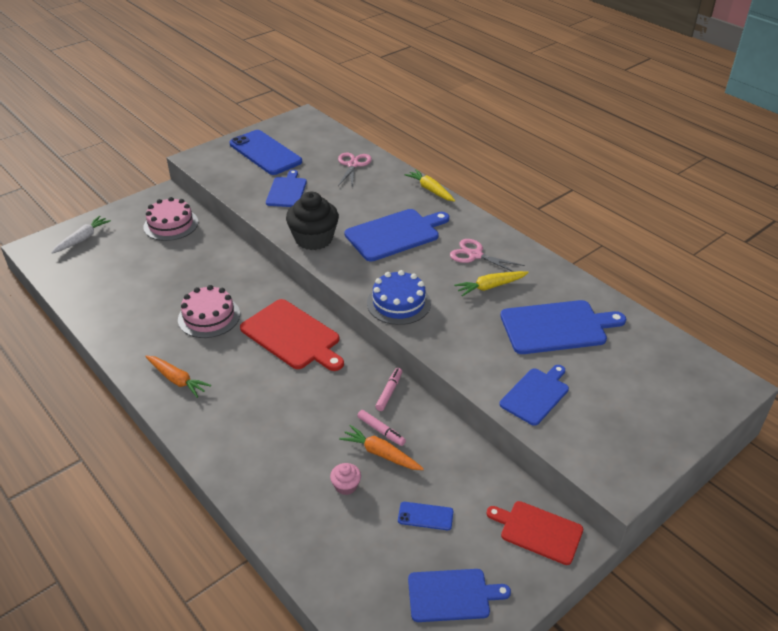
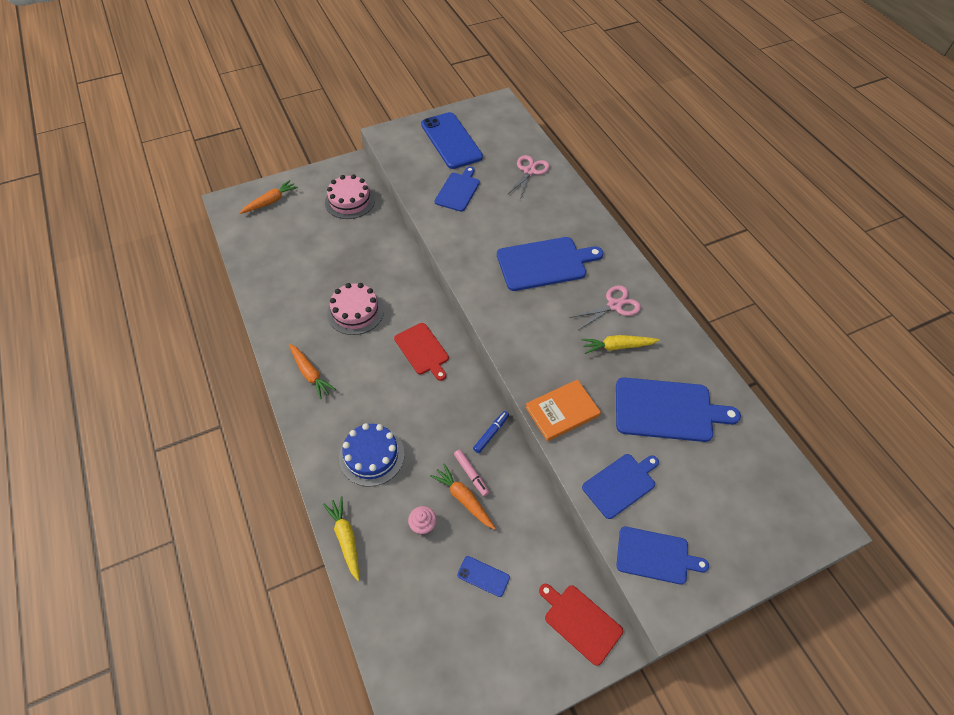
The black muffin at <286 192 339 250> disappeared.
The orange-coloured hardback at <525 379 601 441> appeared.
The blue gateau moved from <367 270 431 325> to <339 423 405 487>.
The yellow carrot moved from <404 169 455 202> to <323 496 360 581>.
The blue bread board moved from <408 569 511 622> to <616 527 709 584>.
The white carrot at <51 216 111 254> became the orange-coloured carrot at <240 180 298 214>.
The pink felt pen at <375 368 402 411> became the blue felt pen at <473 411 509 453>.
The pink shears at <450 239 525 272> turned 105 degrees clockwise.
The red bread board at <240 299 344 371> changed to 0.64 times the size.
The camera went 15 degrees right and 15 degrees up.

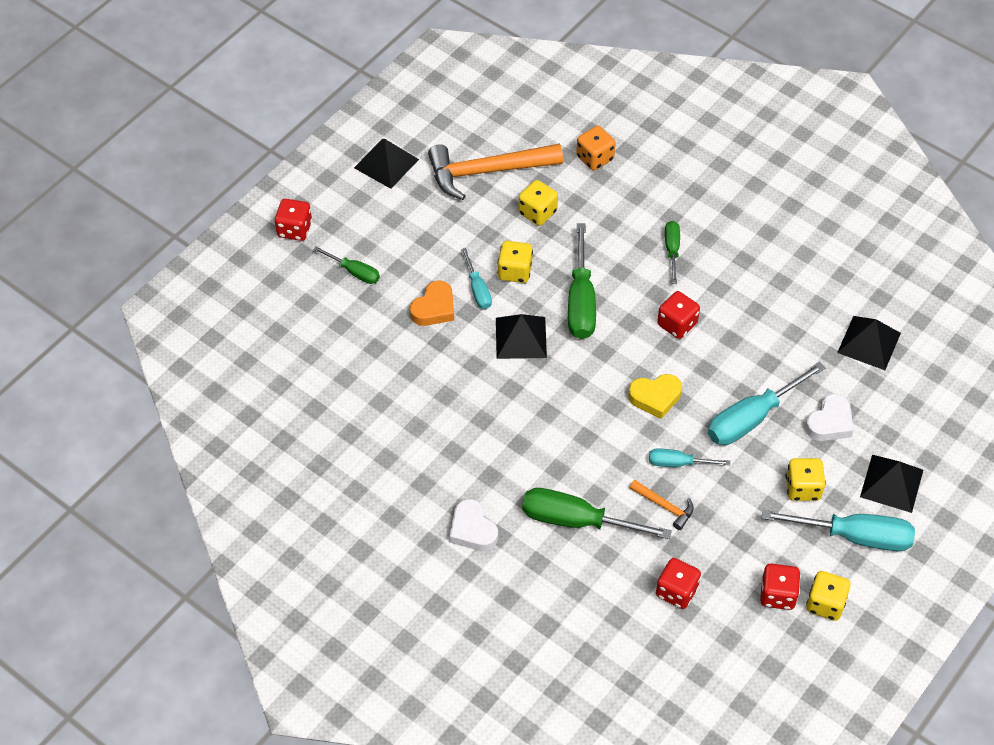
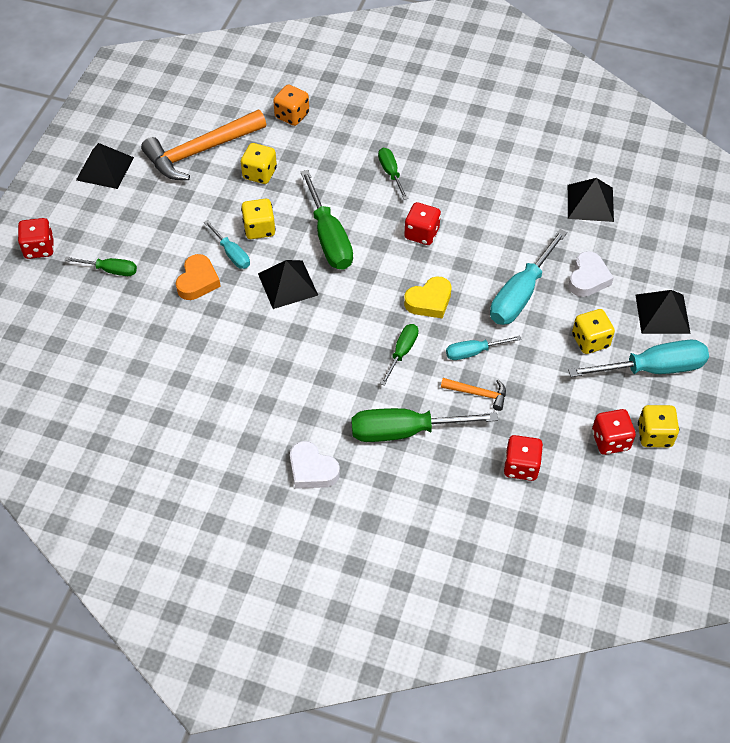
The green hand screwdriver at <380 324 419 386> appeared.
The camera went 20 degrees left and 0 degrees up.

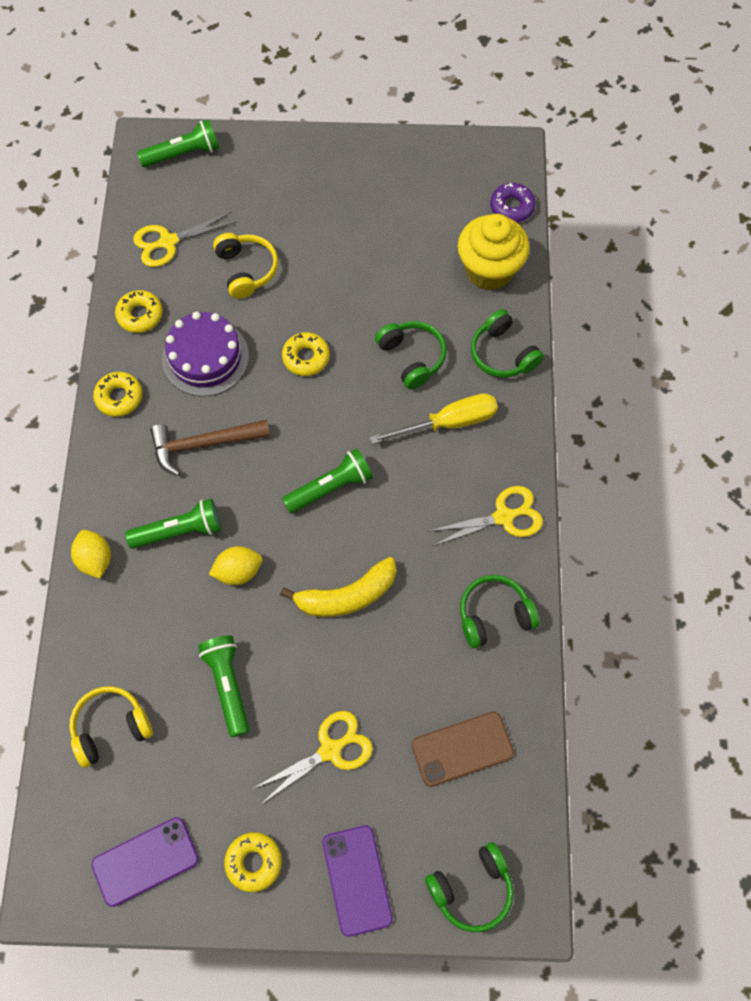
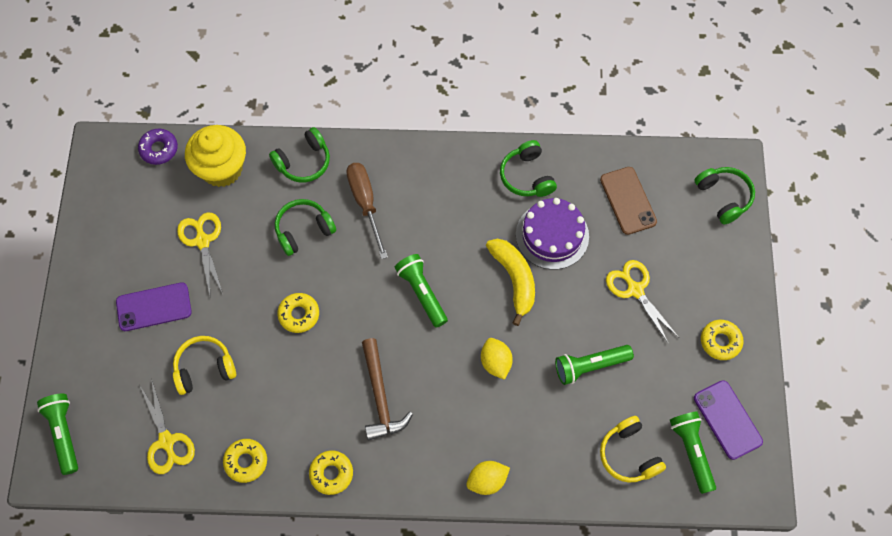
The green pocket torch moved from <125 499 221 549> to <670 411 716 494>.
The royal purple gateau moved from <162 312 249 396> to <516 198 589 270>.
The royal purple phone moved from <323 825 393 937> to <116 282 192 331>.
The yellow shears moved from <429 486 543 546> to <177 212 223 295>.
The yellow hand screwdriver at <370 393 498 444> became the dark brown hand screwdriver at <346 163 388 259>.
The camera went 90 degrees left and 0 degrees up.

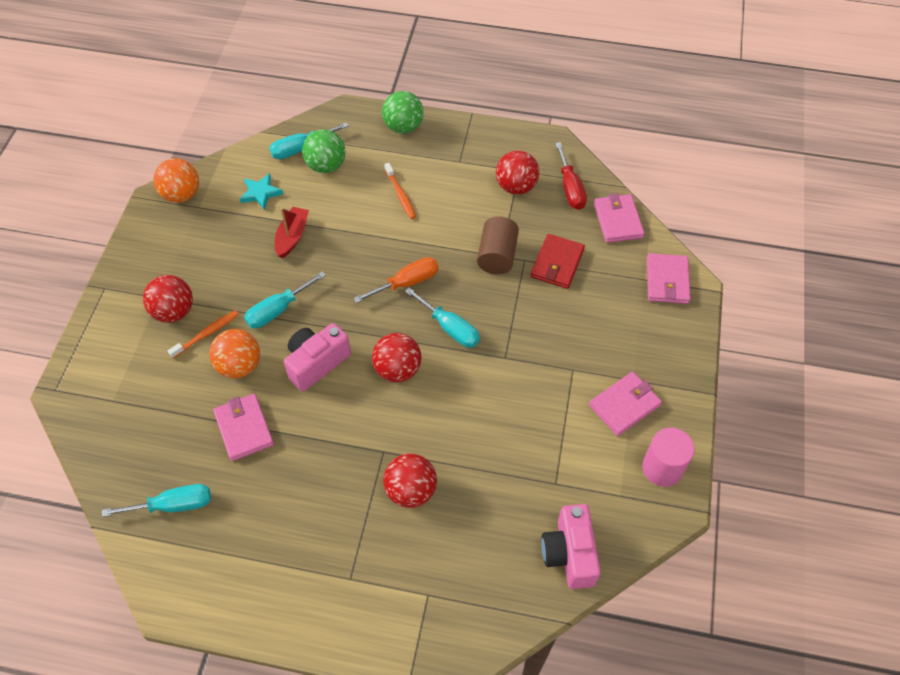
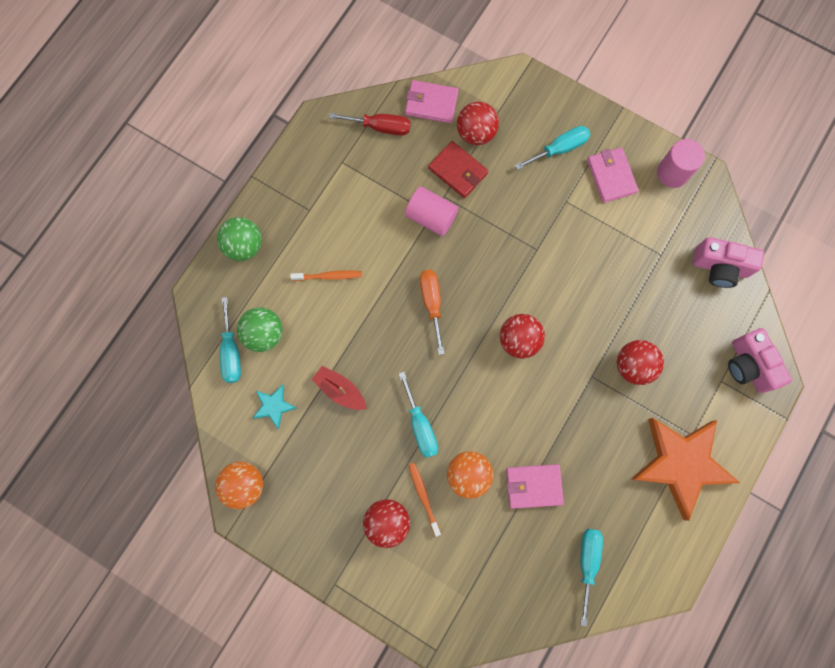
The pink card wallet at <647 253 691 304> disappeared.
The orange-coloured five-pointed star at <630 418 740 521> appeared.
The pink camera moved from <284 323 351 392> to <728 328 792 393>.
The aqua hand screwdriver moved from <405 288 480 348> to <515 126 590 170>.
The red play ball moved from <496 150 539 195> to <457 102 499 145>.
The dark brown cylinder at <477 216 519 274> became the pink cylinder at <405 187 459 236>.
The camera went 70 degrees left and 20 degrees up.

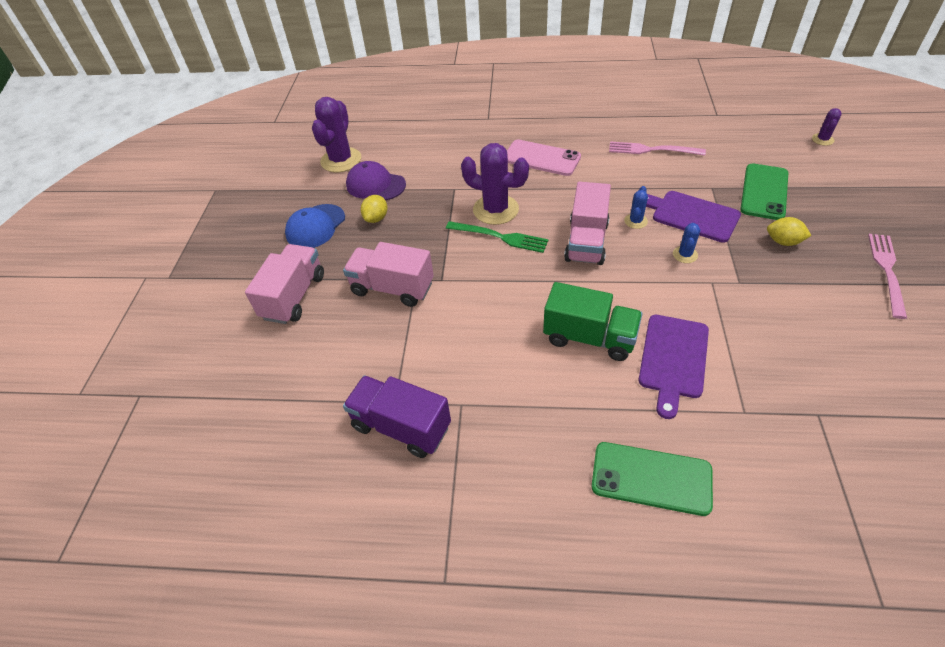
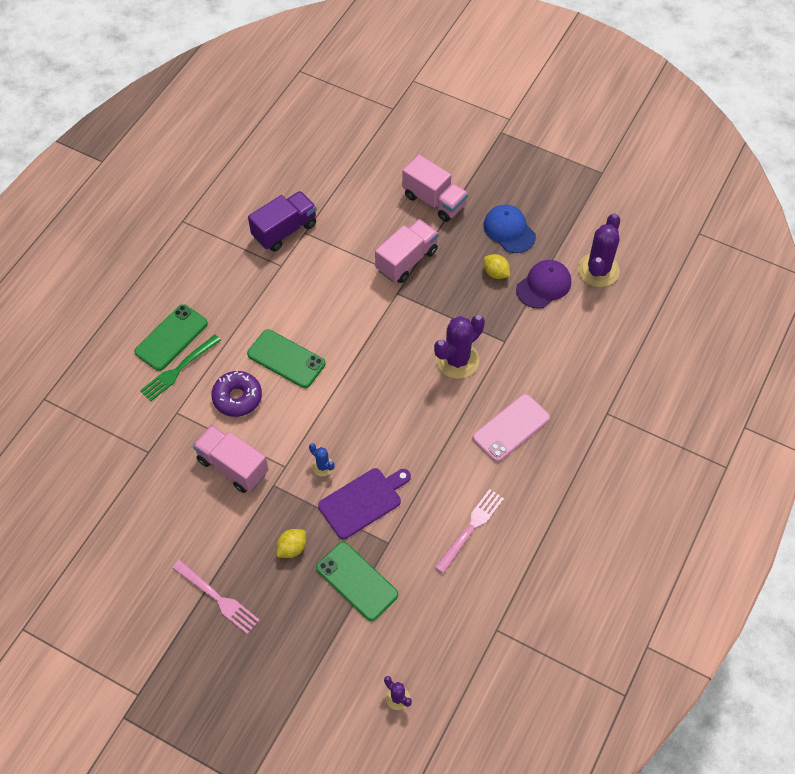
The blue prickly plant at <624 186 648 229> disappeared.
The green fork moved from <446 221 549 253> to <140 335 221 401>.
The pink toy truck moved from <564 182 611 265> to <193 425 268 493>.
The green toy truck at <543 282 643 361> was replaced by the green phone at <247 329 326 388>.
The royal purple bread board at <639 315 709 419> was replaced by the royal purple doughnut at <211 371 262 417>.
The royal purple prickly plant at <312 97 361 172> turned 75 degrees clockwise.
The camera went 110 degrees right and 10 degrees up.

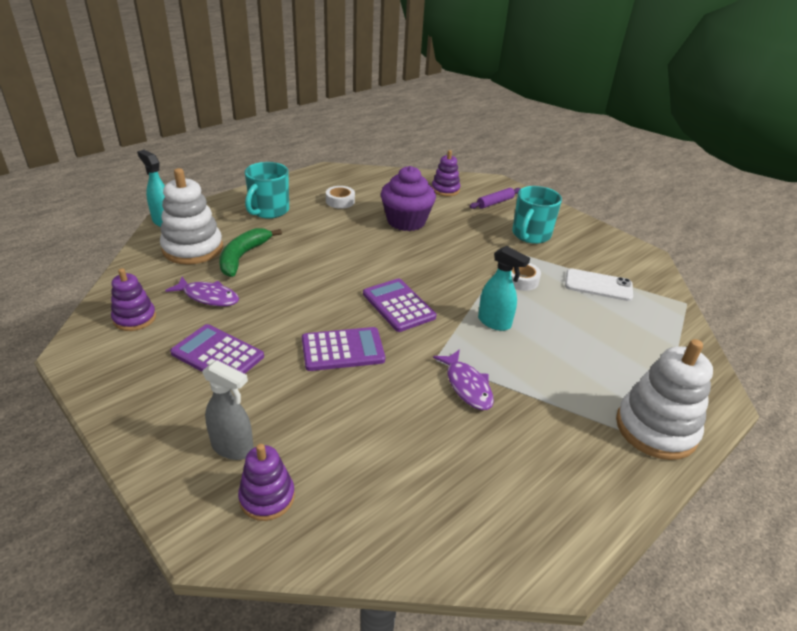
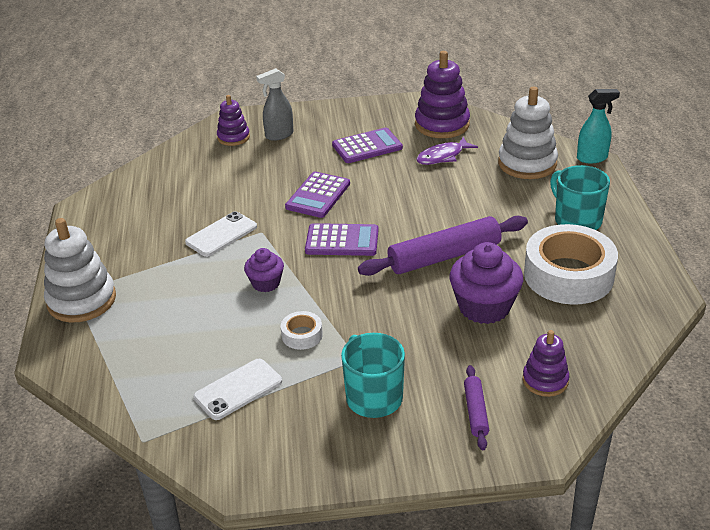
The green banana at <219 228 282 277> disappeared.
The royal purple rolling pin at <358 216 528 276> appeared.
The royal purple fish at <433 349 494 410> was replaced by the white phone at <185 211 257 257>.
The aqua spray bottle at <478 246 530 331> was replaced by the royal purple muffin at <244 248 284 292>.
The royal purple ring stacker at <111 268 156 331> changed to 1.69 times the size.
The white sticky tape at <326 186 355 209> changed to 2.29 times the size.
The camera went 130 degrees right and 0 degrees up.

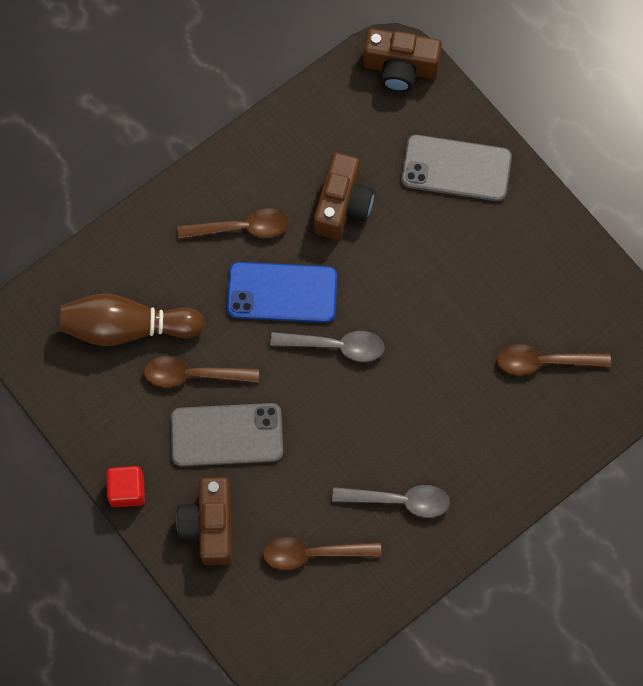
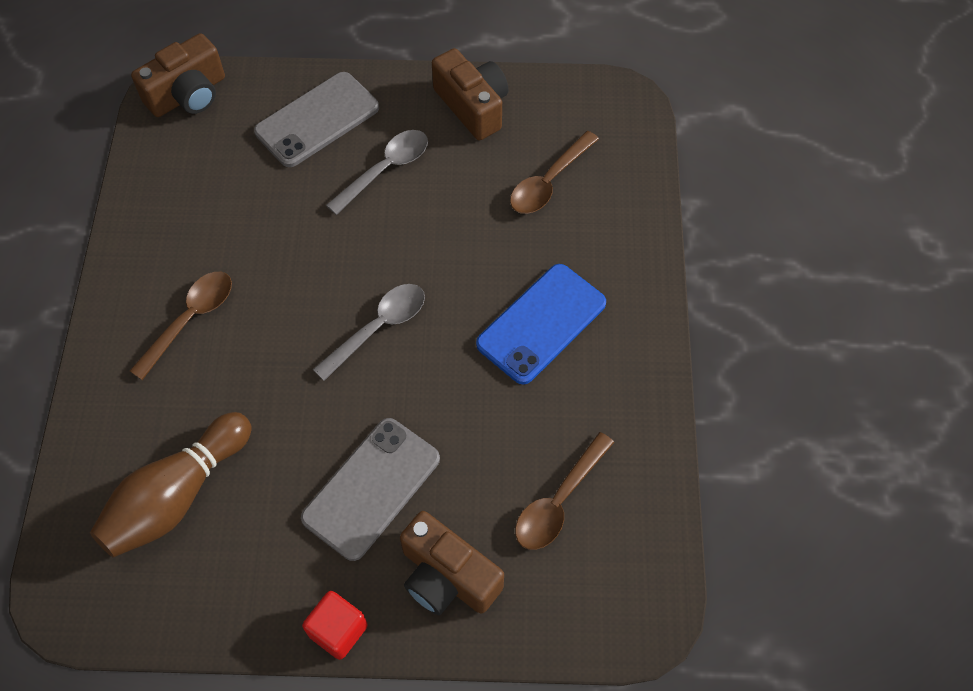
The dark brown teaspoon at <144 356 259 388> disappeared.
The blue phone moved from <227 262 337 323> to <476 264 606 385>.
The dark brown camera moved from <314 153 374 239> to <432 48 509 140>.
The gray teaspoon moved from <332 485 450 518> to <326 130 428 215>.
The camera went 50 degrees left and 10 degrees down.

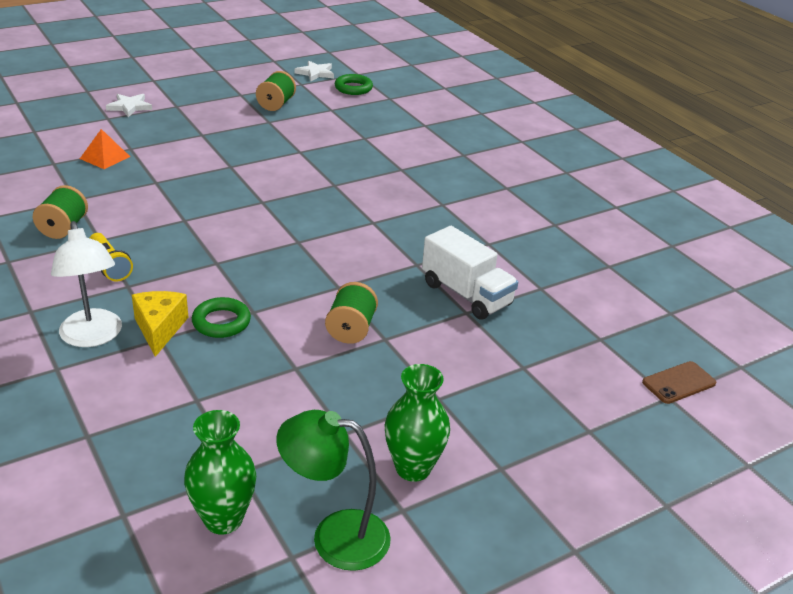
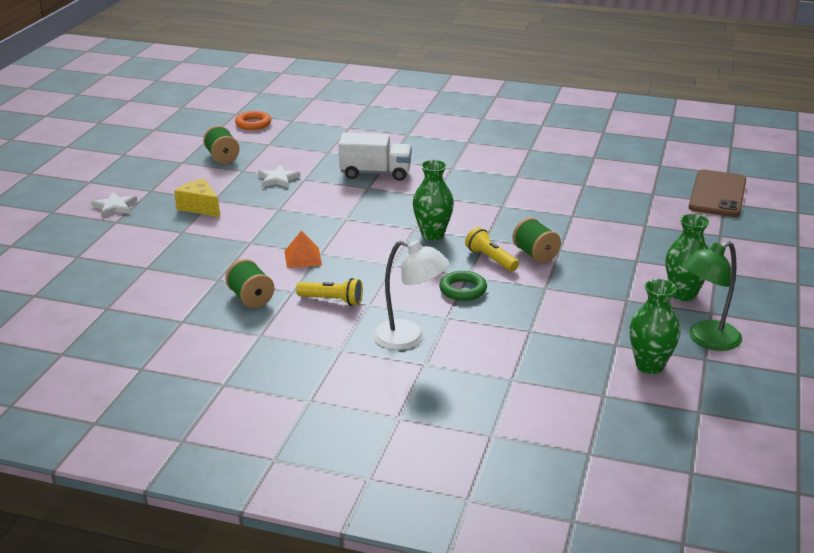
The green tall vase at <413 160 454 240> appeared.
The yellow pocket torch at <465 227 519 271> appeared.
The orange-coloured pyramid shape moved from <80 129 130 169> to <285 230 322 268>.
The yellow piece of cheese moved from <132 291 189 357> to <174 178 220 217>.
The white five-pointed star moved from <295 61 334 81> to <258 165 300 188>.
The white toy truck moved from <422 226 518 320> to <339 133 412 181>.
The green ring at <335 74 373 95> became the orange-coloured ring at <235 111 271 130>.
The dark brown phone at <642 361 716 404> changed to 1.88 times the size.
The camera went 40 degrees left and 5 degrees down.

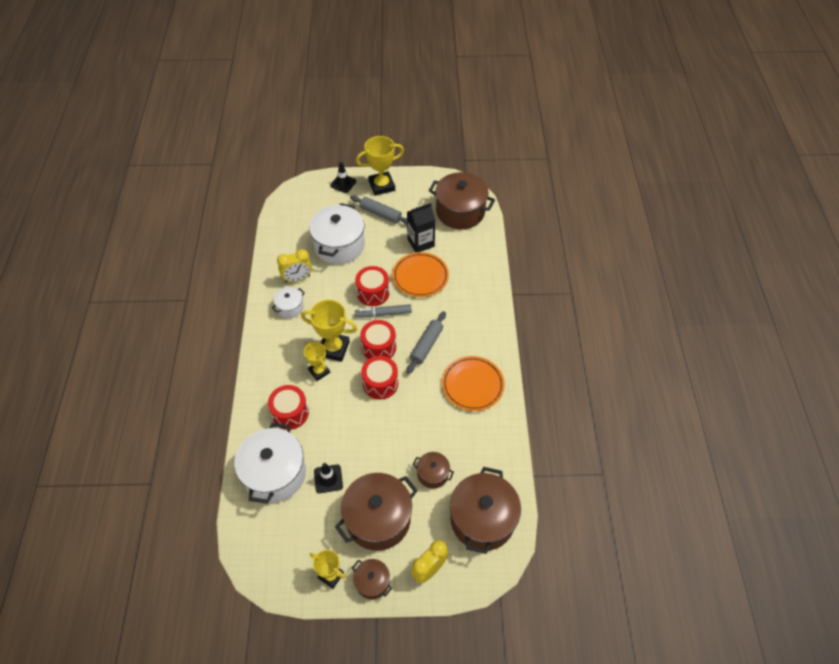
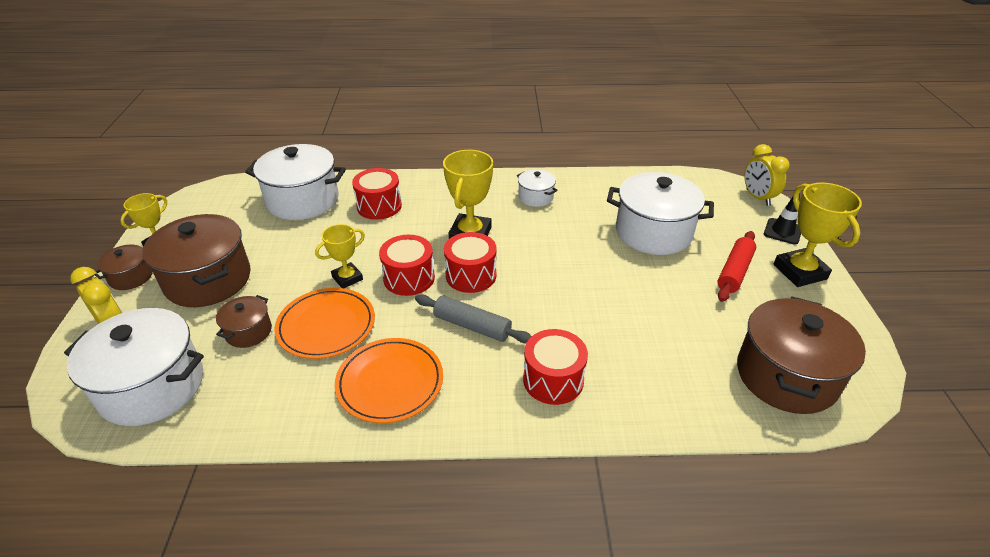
The black road cone at <314 463 343 493> disappeared.
The gray felt pen at <355 304 412 317> disappeared.
The black juice carton at <407 203 436 252> disappeared.
The yellow bedside clock moved from <277 249 312 283> to <744 144 790 206>.
The yellow award cup moved from <304 342 330 381> to <315 224 365 288>.
The red drum moved from <355 266 390 306> to <523 329 588 405>.
The orange-coloured dinner plate moved from <392 252 449 297> to <274 288 375 359>.
The gray rolling pin at <350 195 407 225> became the red rolling pin at <717 231 756 302>.
The dark brown cooking pot at <450 467 521 554> became the white cooking pot at <64 308 204 426>.
The camera went 90 degrees right and 15 degrees down.

